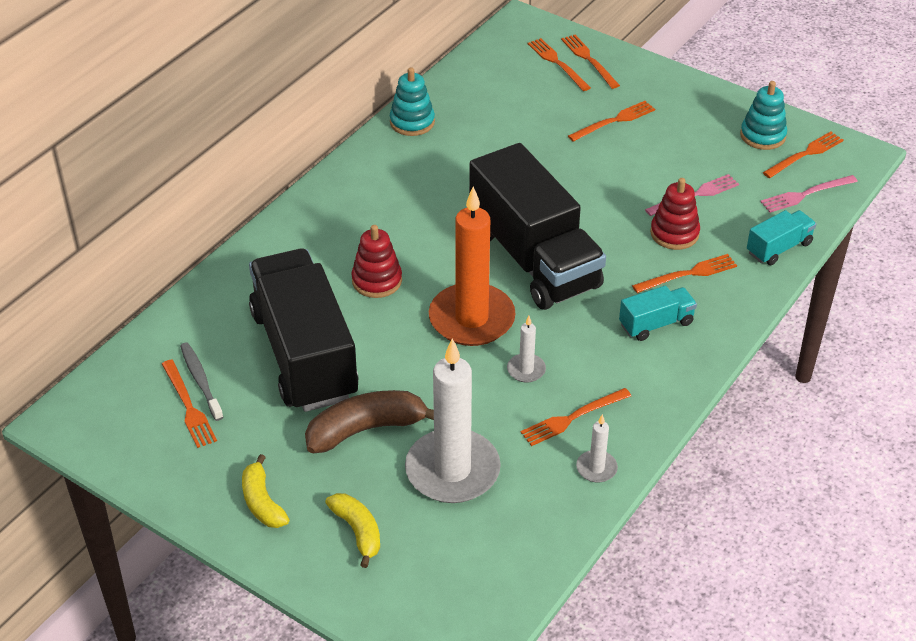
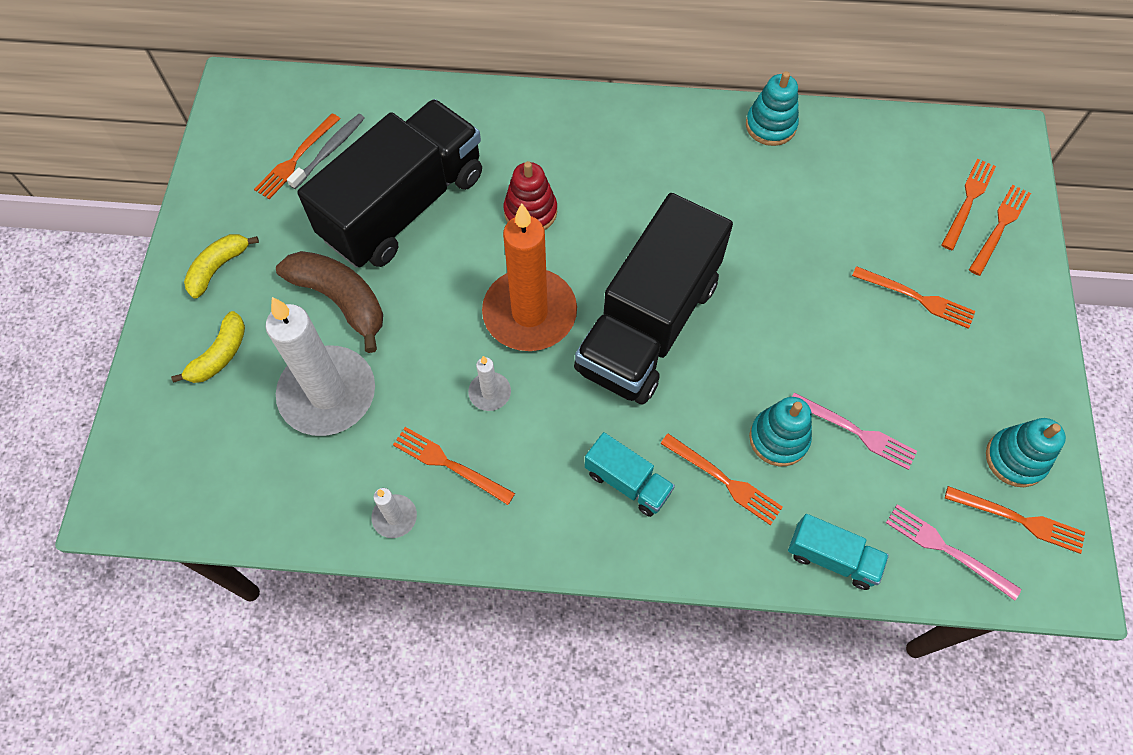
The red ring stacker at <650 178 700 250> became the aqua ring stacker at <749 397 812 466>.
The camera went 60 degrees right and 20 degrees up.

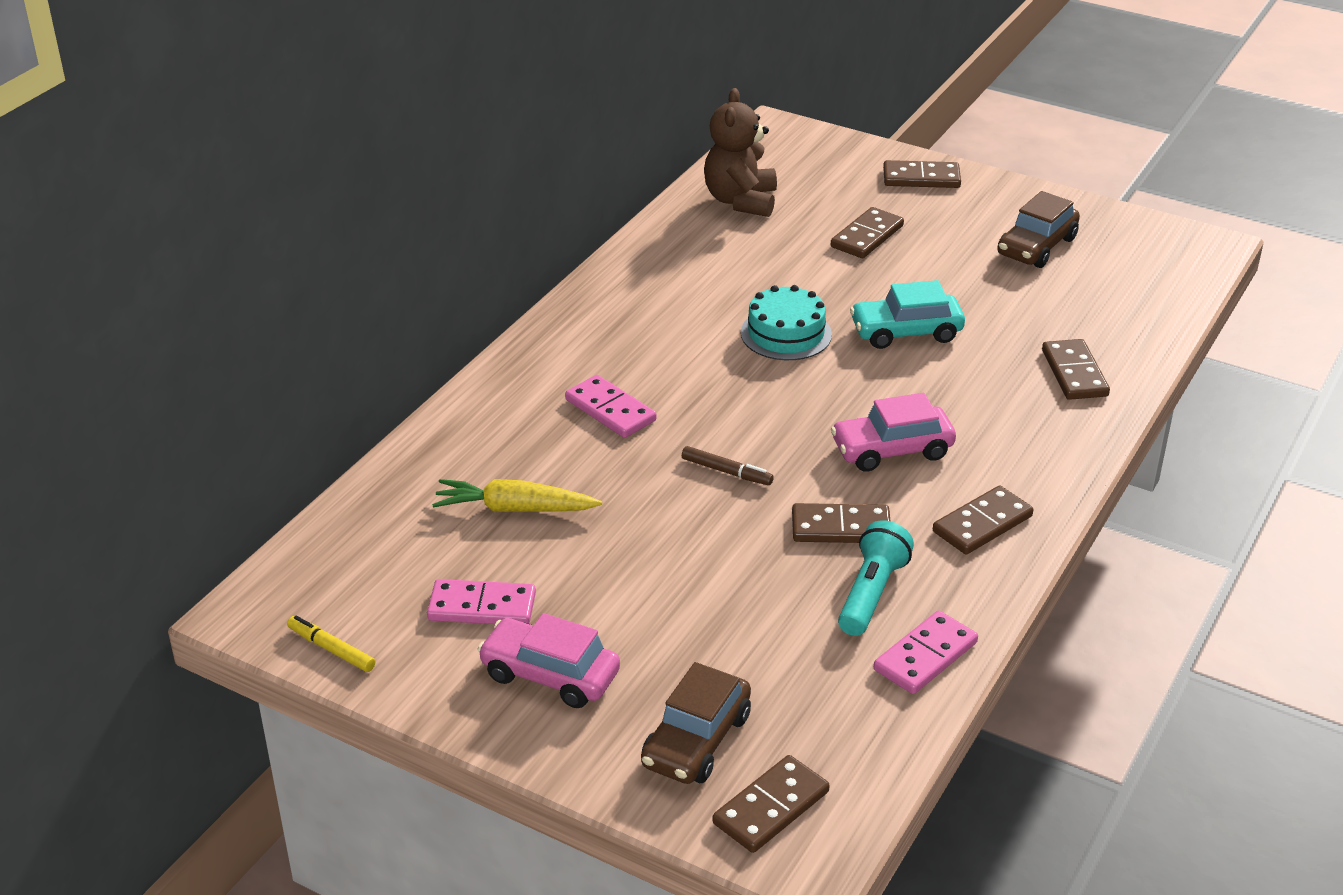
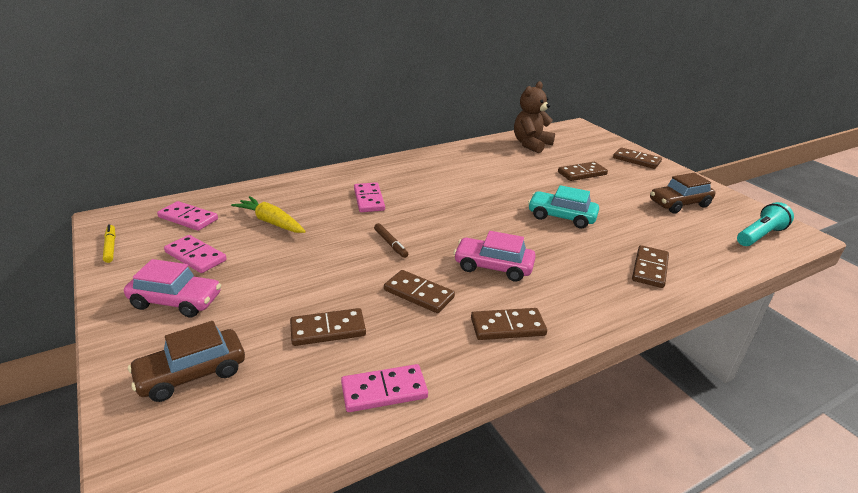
The aqua gateau at <741 285 832 360> disappeared.
The pink domino piece at <157 201 218 231> appeared.
The dark brown domino piece moved from <713 755 830 853> to <290 308 366 346>.
The aqua pocket torch moved from <838 520 914 636> to <737 202 794 246>.
The pink toy car at <477 613 620 708> turned 135 degrees clockwise.
The camera went 30 degrees right and 5 degrees down.

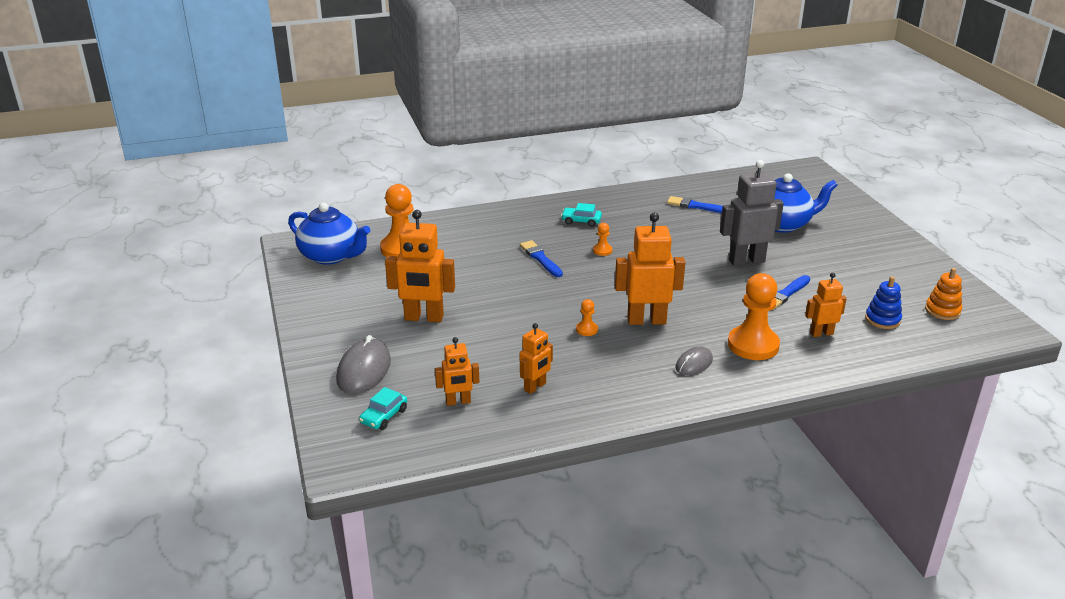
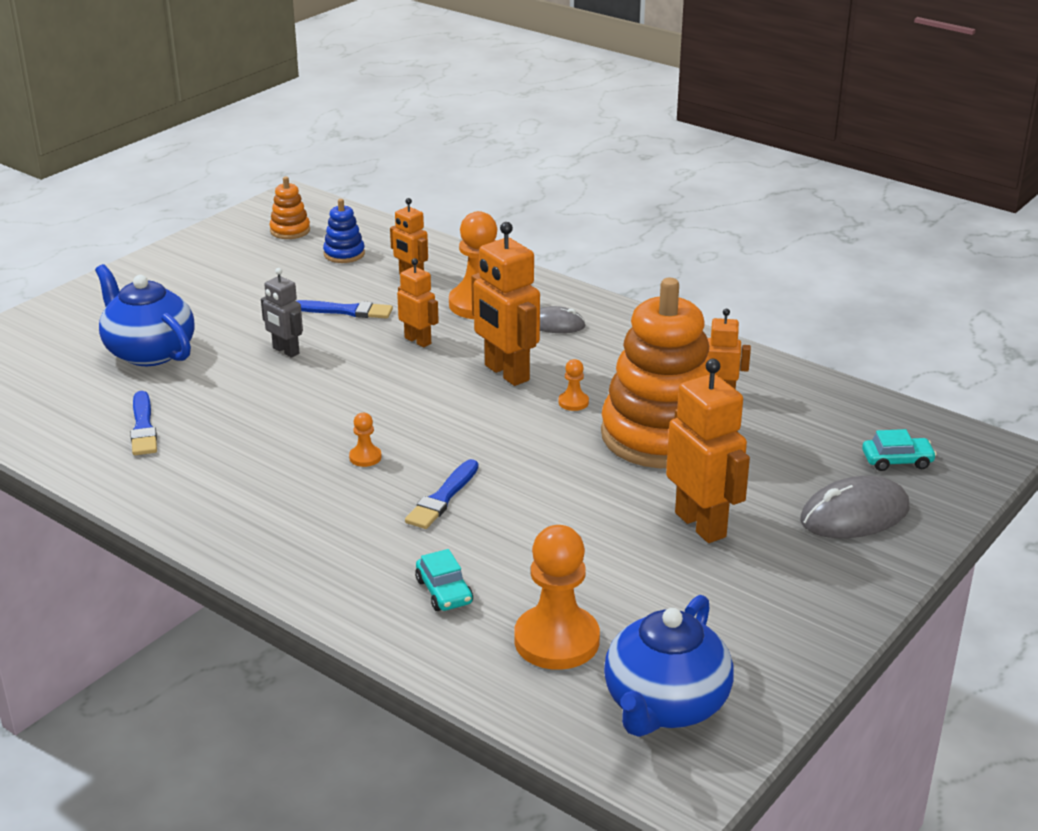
The orange-coloured ring stacker at <601 278 711 468> appeared.
The orange-coloured robot figure moved from <435 337 479 406> to <397 258 439 347>.
The aqua toy car moved from <561 203 602 227> to <415 549 473 611>.
The blue teapot at <288 203 370 265> turned 150 degrees counterclockwise.
The gray robot figure at <720 160 784 266> changed to 0.57 times the size.
The camera went 125 degrees left and 0 degrees up.

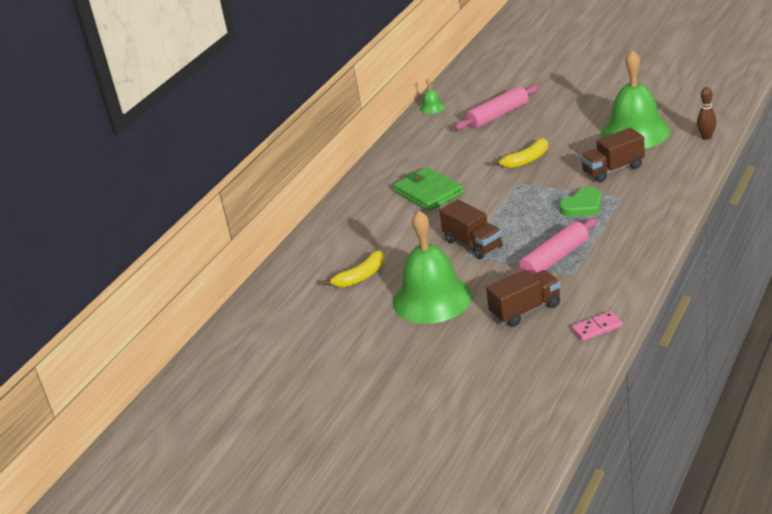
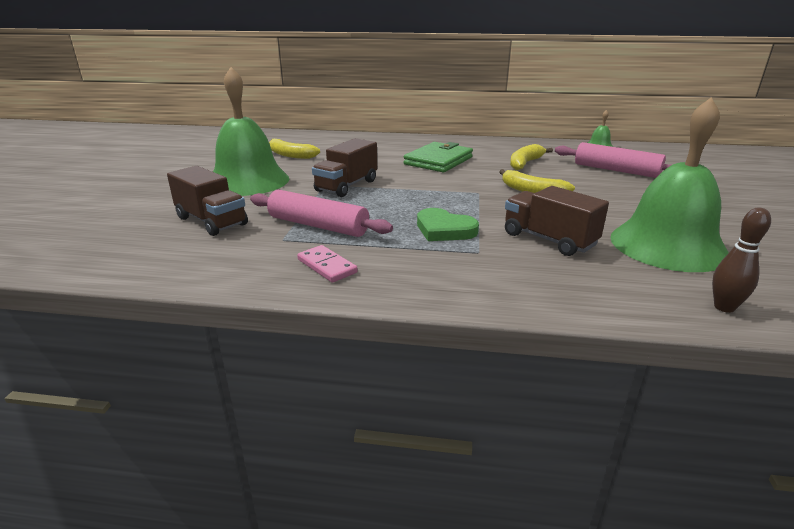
The yellow banana at <510 144 553 170> appeared.
The pink domino piece moved from <572 311 623 341> to <297 245 358 283>.
The camera went 65 degrees right and 5 degrees down.

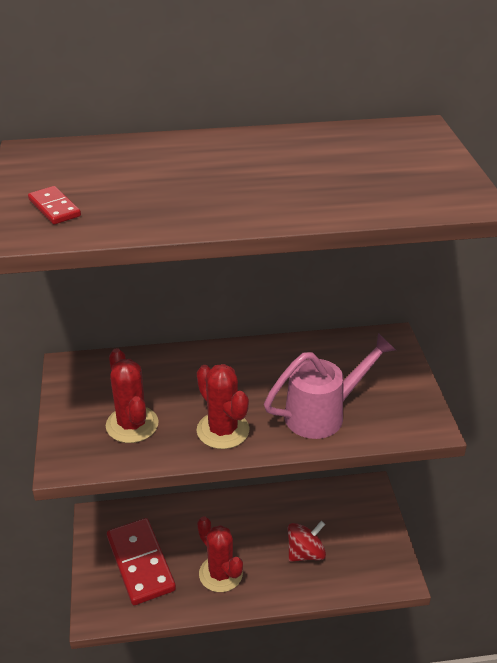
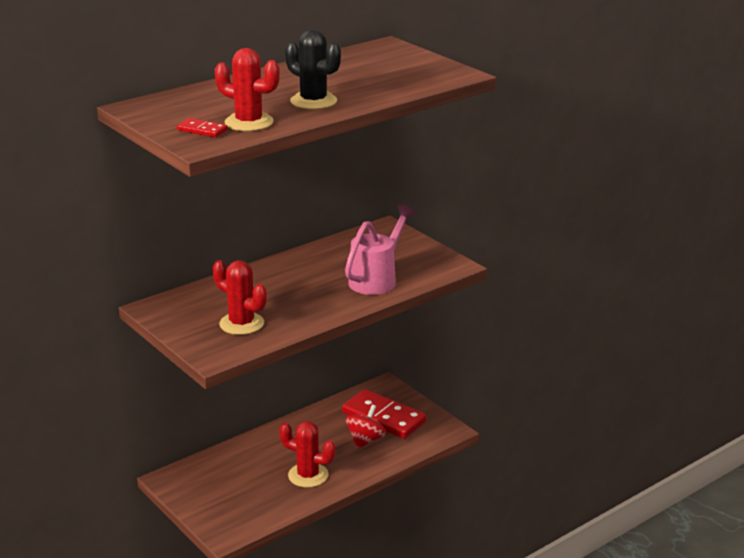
The black prickly plant at <285 29 341 109> appeared.
The red domino piece moved from <107 518 176 605> to <342 389 427 439>.
The red prickly plant moved from <197 364 250 449> to <215 48 280 131>.
The camera went 30 degrees left and 10 degrees down.

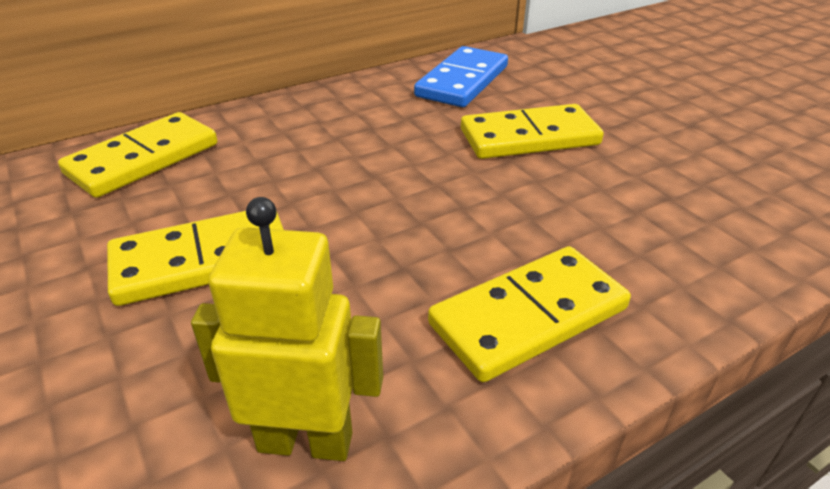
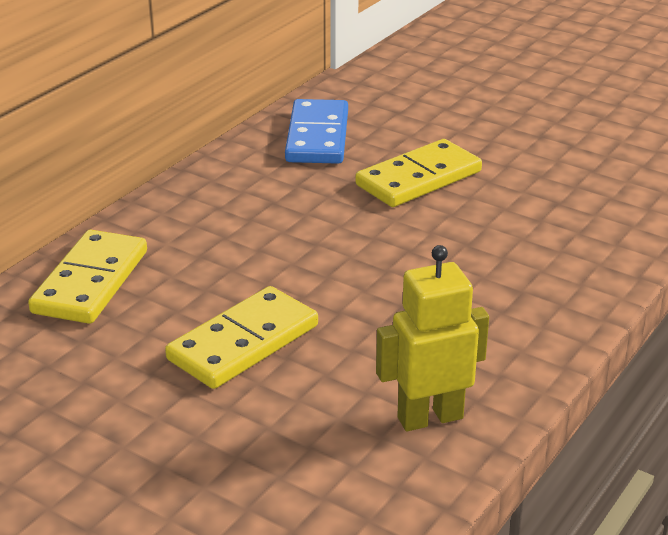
The yellow domino piece at <428 246 631 382> disappeared.
The camera went 25 degrees left and 5 degrees down.

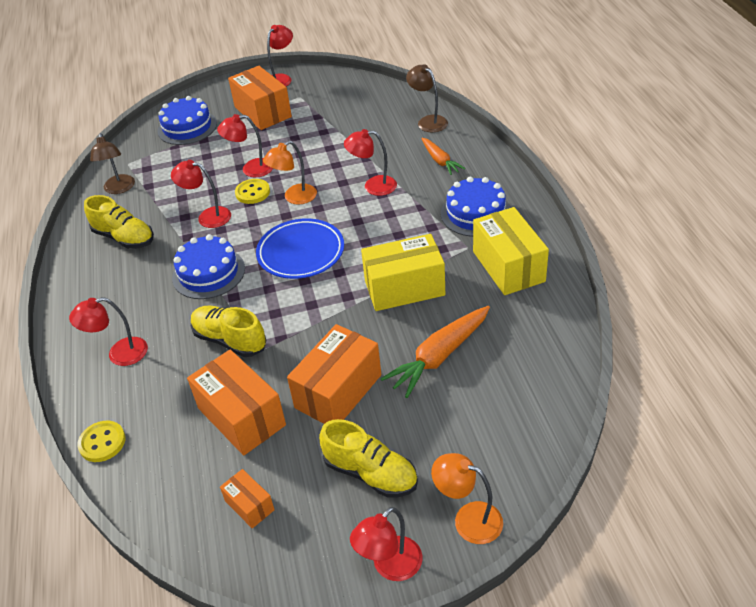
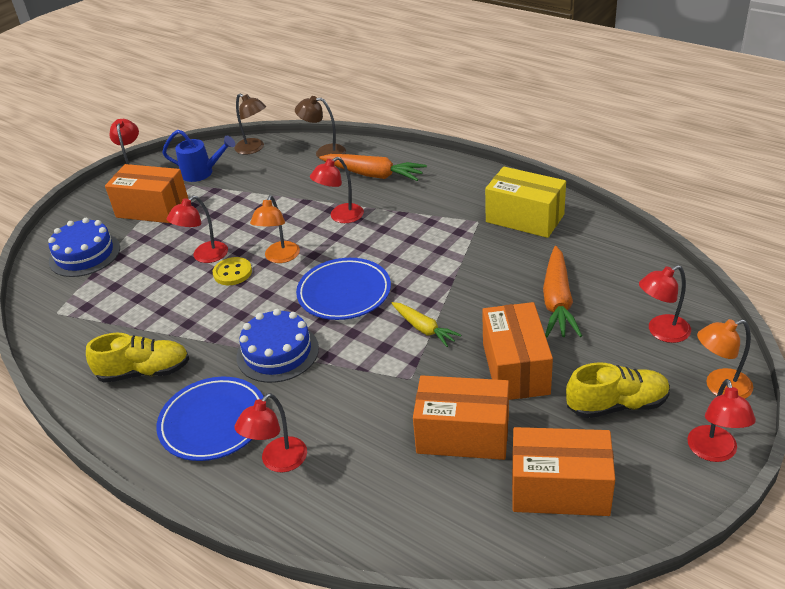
The yellow button at <77 421 125 462> disappeared.
The yellow lace-up shoe at <191 306 266 357> disappeared.
The yellow box at <361 234 445 311> disappeared.
The blue gateau at <441 177 510 237> disappeared.
The blue dinner plate at <156 377 264 461> appeared.
The blue sprinkling can at <162 130 235 182> appeared.
The yellow carrot at <392 302 461 347> appeared.
The dark brown lamp moved from <90 133 135 194> to <234 94 266 155>.
The red lamp moved from <171 160 231 228> to <639 265 691 343>.
The orange-coloured box at <220 469 275 529> changed to 1.98 times the size.
The orange-coloured carrot at <421 138 465 175> changed to 1.62 times the size.
The camera went 40 degrees left and 5 degrees down.

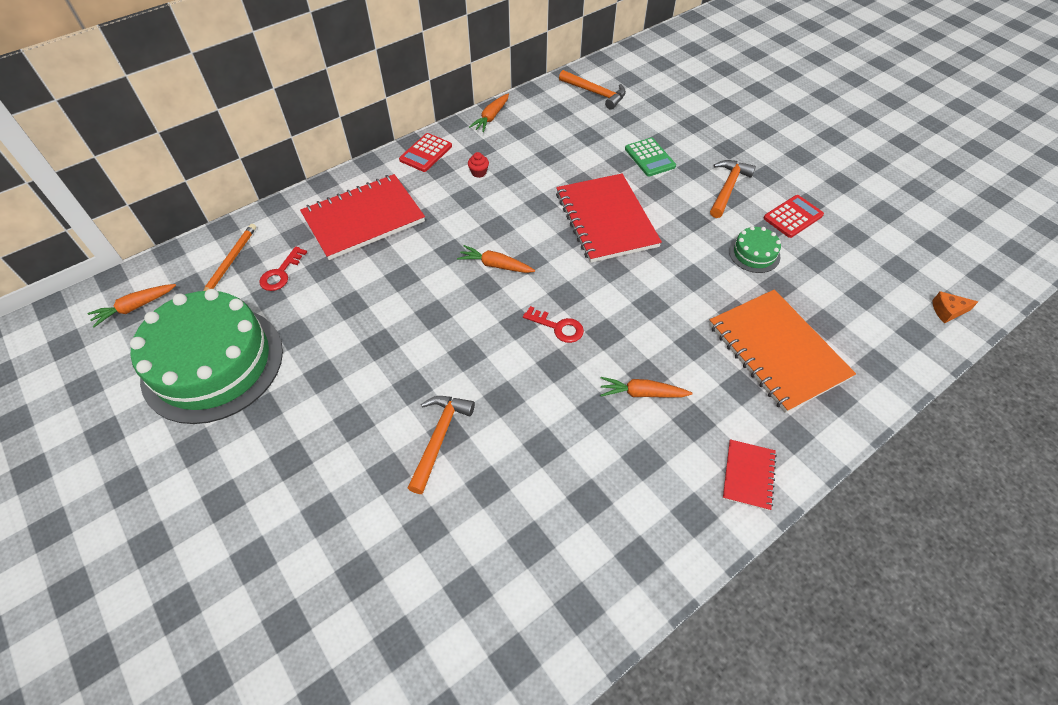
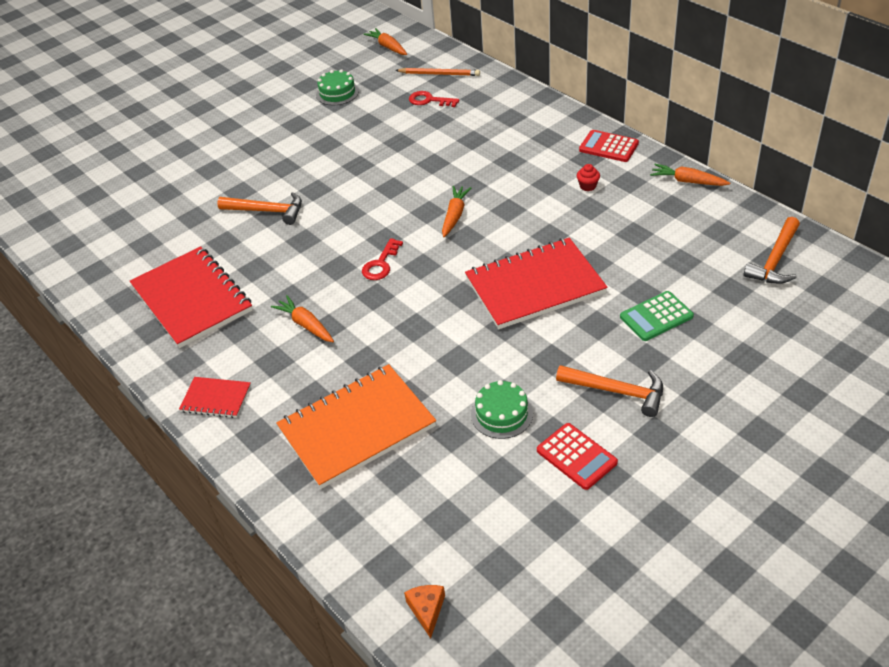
The red notepad moved from <300 174 425 260> to <130 246 252 348>.
The orange-coloured carrot at <600 377 693 398> turned 45 degrees counterclockwise.
The green gateau at <130 289 283 424> changed to 0.42 times the size.
The camera went 90 degrees right and 10 degrees down.

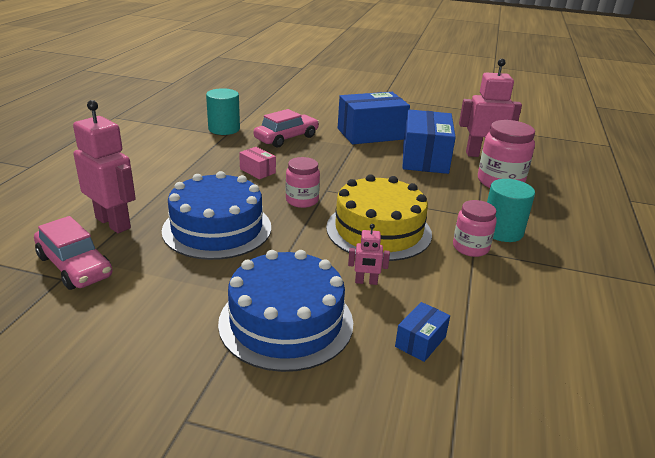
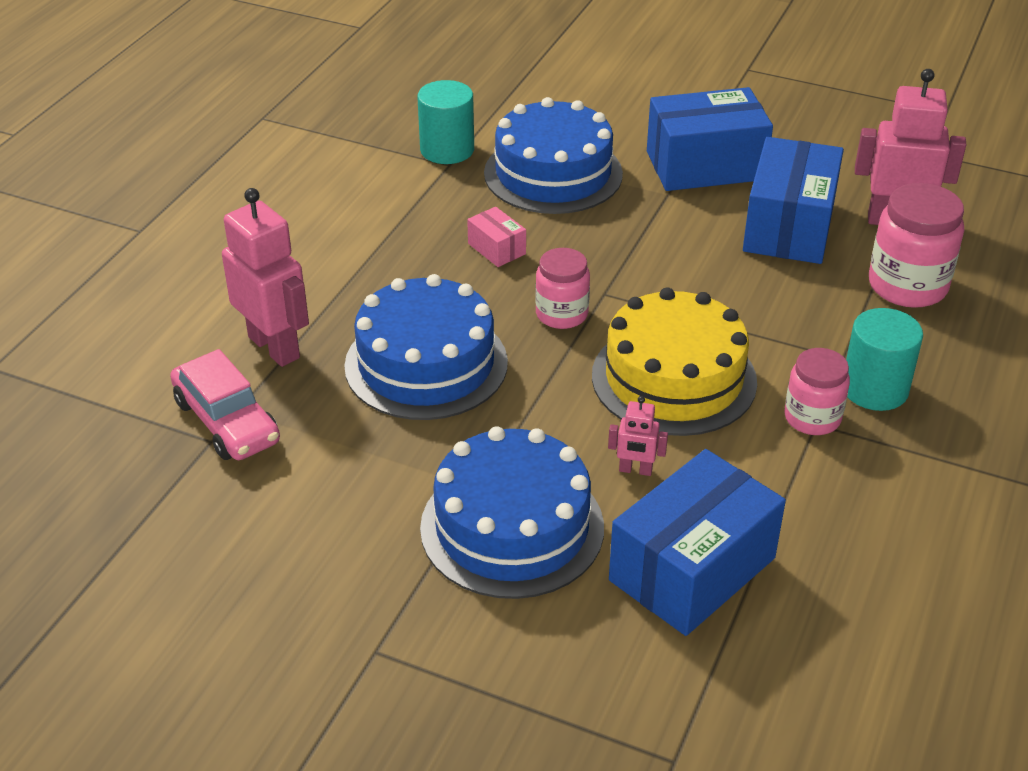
The pink toy car at <254 109 319 148> was replaced by the blue gateau at <484 97 623 214>.
The blue box at <395 302 450 362> changed to 2.22 times the size.
The camera went 10 degrees right and 10 degrees up.

